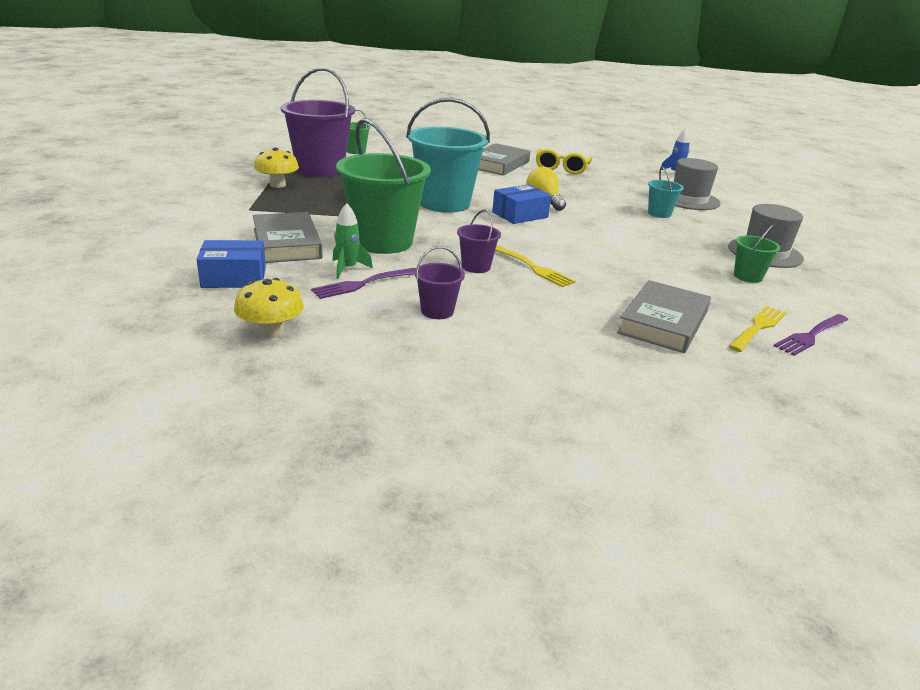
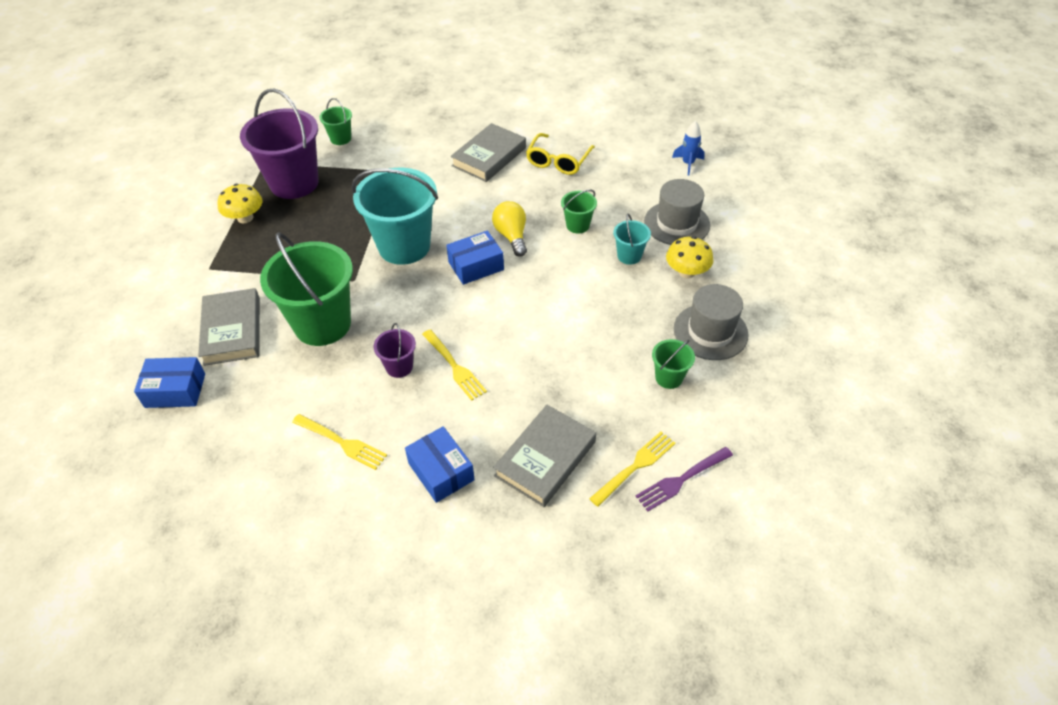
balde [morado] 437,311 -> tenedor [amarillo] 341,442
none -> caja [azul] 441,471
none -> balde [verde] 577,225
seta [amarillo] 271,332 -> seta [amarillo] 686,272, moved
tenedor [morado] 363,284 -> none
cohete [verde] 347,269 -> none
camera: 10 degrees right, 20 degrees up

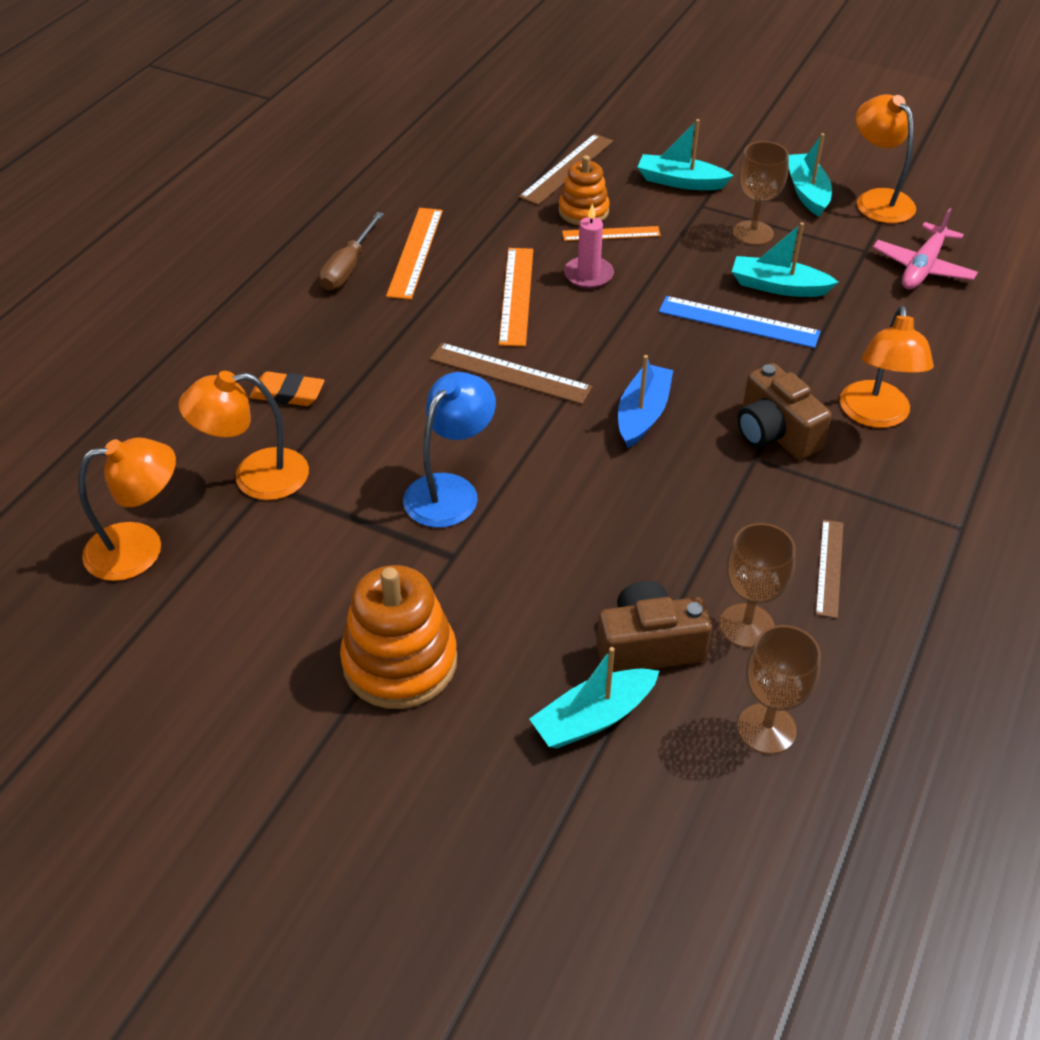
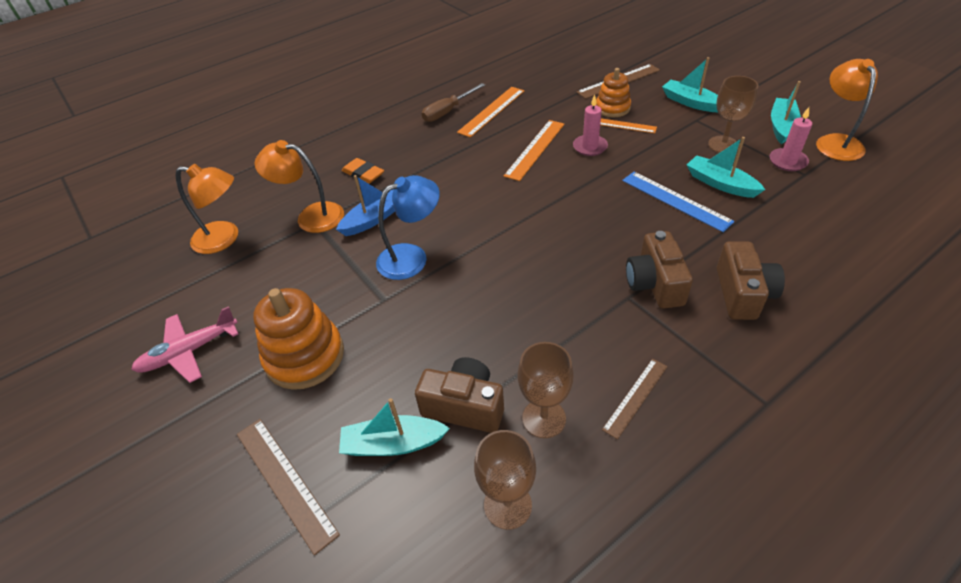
avión [rosa] 922,267 -> avión [rosa] 189,351, moved
regla [marrón] 510,373 -> regla [marrón] 285,481, moved
barco [azul] 642,414 -> barco [azul] 374,218, moved
lámpara [naranja] 875,416 -> cámara [marrón] 742,294
none -> vela [rosa] 787,161
camera: 30 degrees right, 0 degrees up

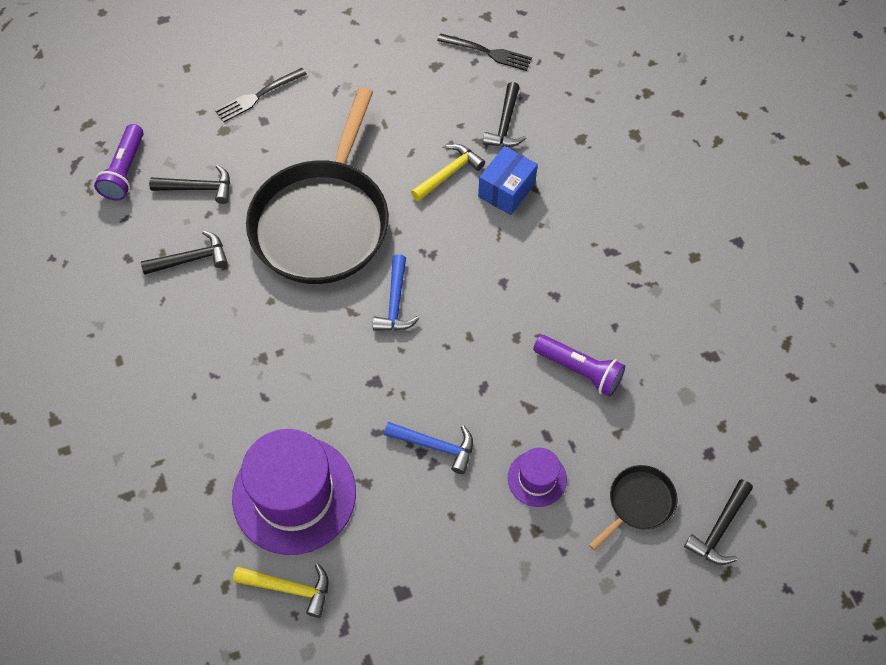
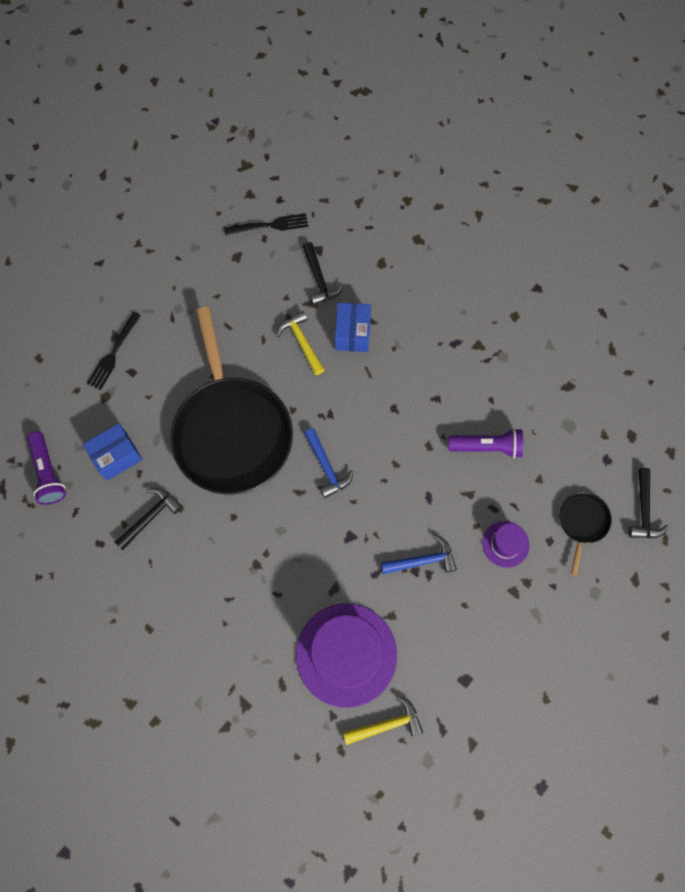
martillo [negro] 198,188 -> caja [azul] 117,456
martillo [amarillo] 449,173 -> martillo [amarillo] 302,342, 45 degrees counterclockwise
camera: 30 degrees left, 10 degrees up

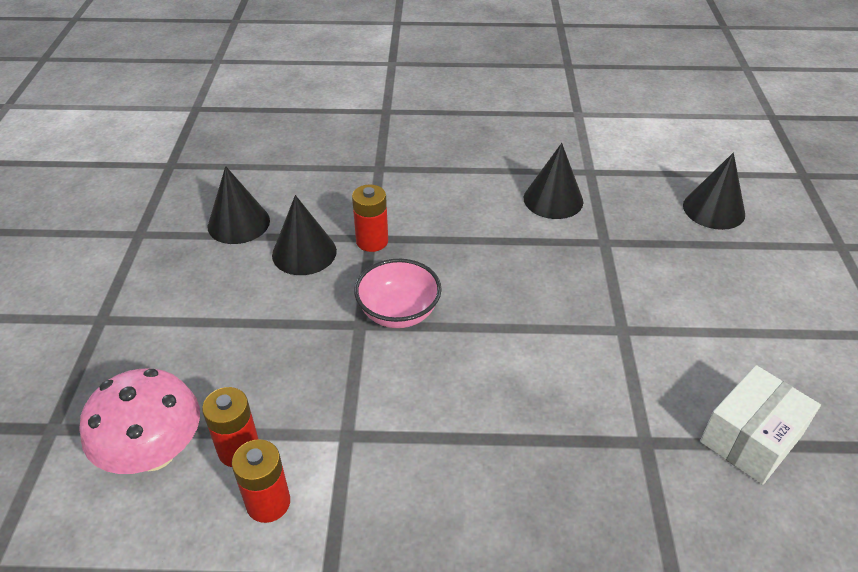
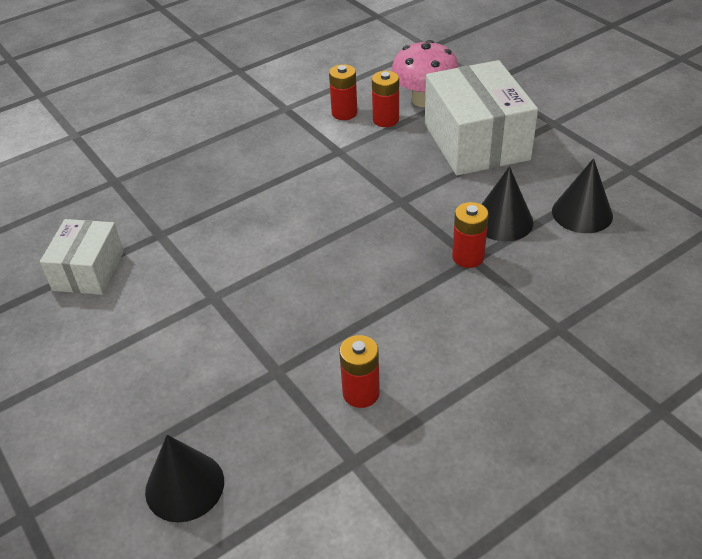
cono [negro] 553,199 -> pila [rojo] 361,393
none -> caja [blanco] 476,141
cuenco [rosa] 398,312 -> none
camera: 145 degrees right, 0 degrees up

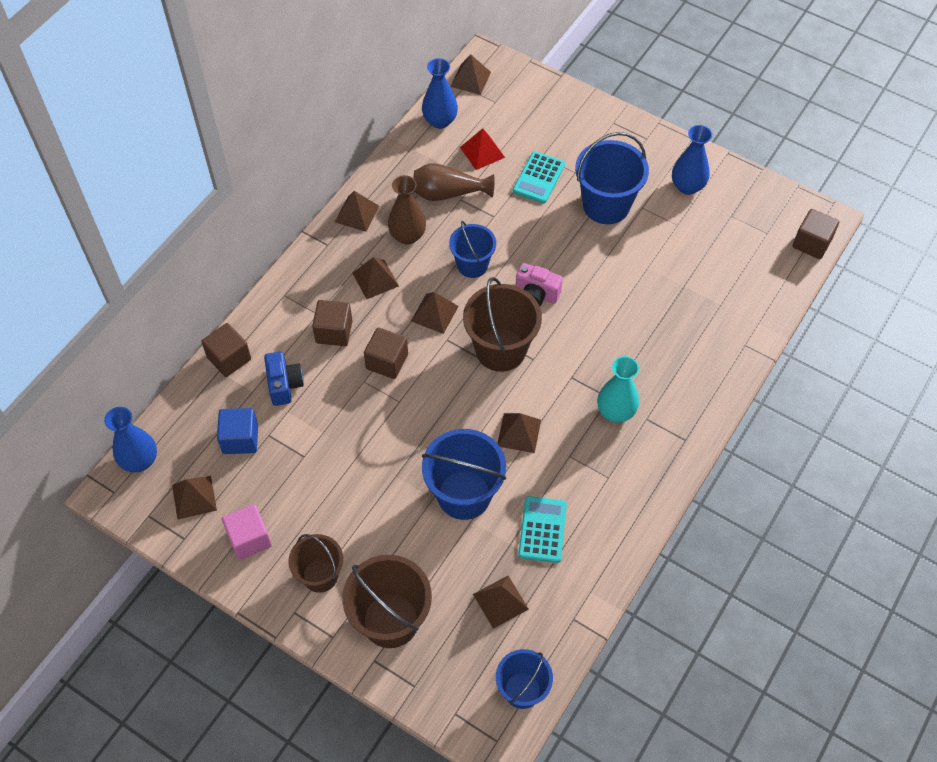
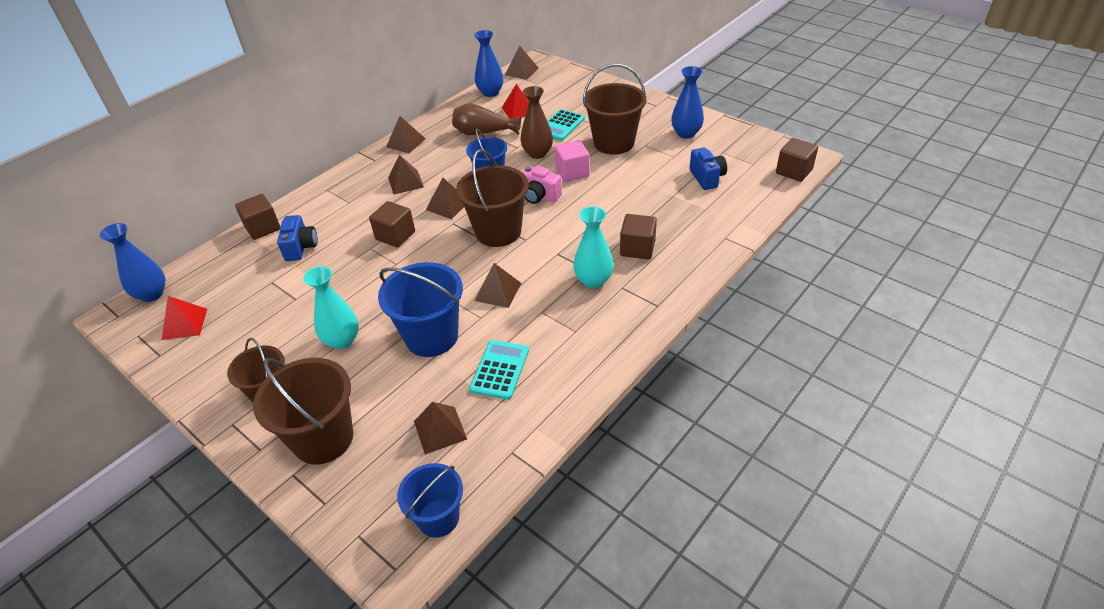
pirámide [marrón] 194,497 -> pirámide [rojo] 184,324
none -> florero [turquesa] 342,340
florero [marrón] 407,236 -> florero [marrón] 537,153, moved
cubo [rosa] 249,539 -> cubo [rosa] 572,172, moved
balde [azul] 606,205 -> balde [marrón] 614,143
cubo [marrón] 334,332 -> cubo [marrón] 637,248, moved
none -> cámara [azul] 707,178
cubo [azul] 240,439 -> none
camera: 10 degrees right, 15 degrees down

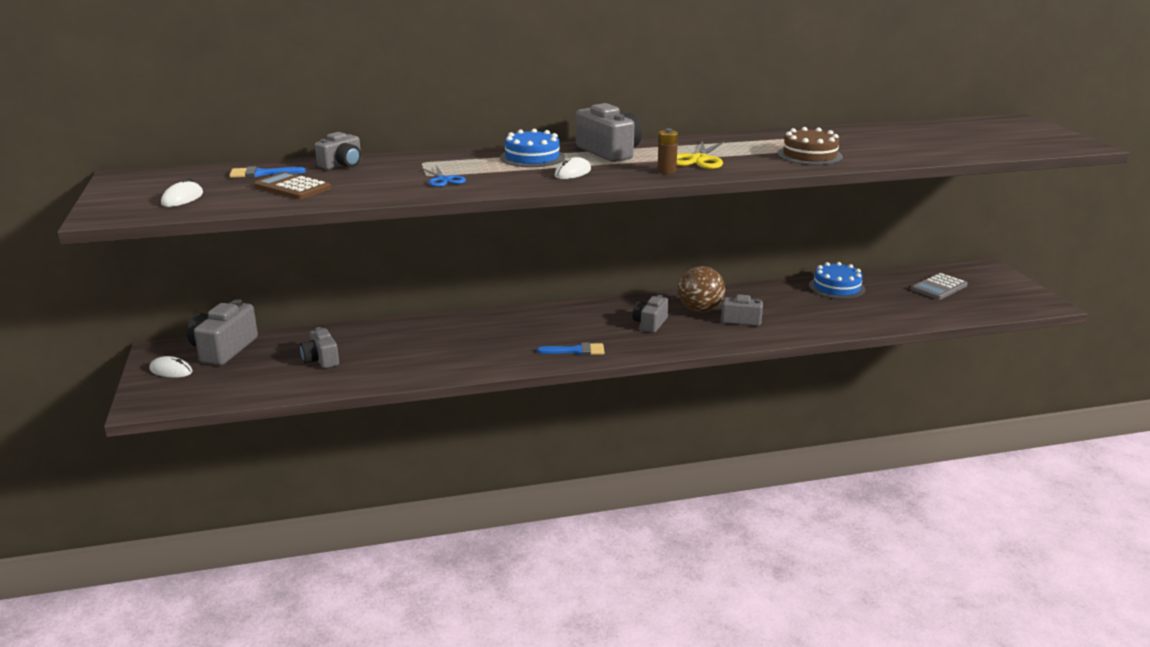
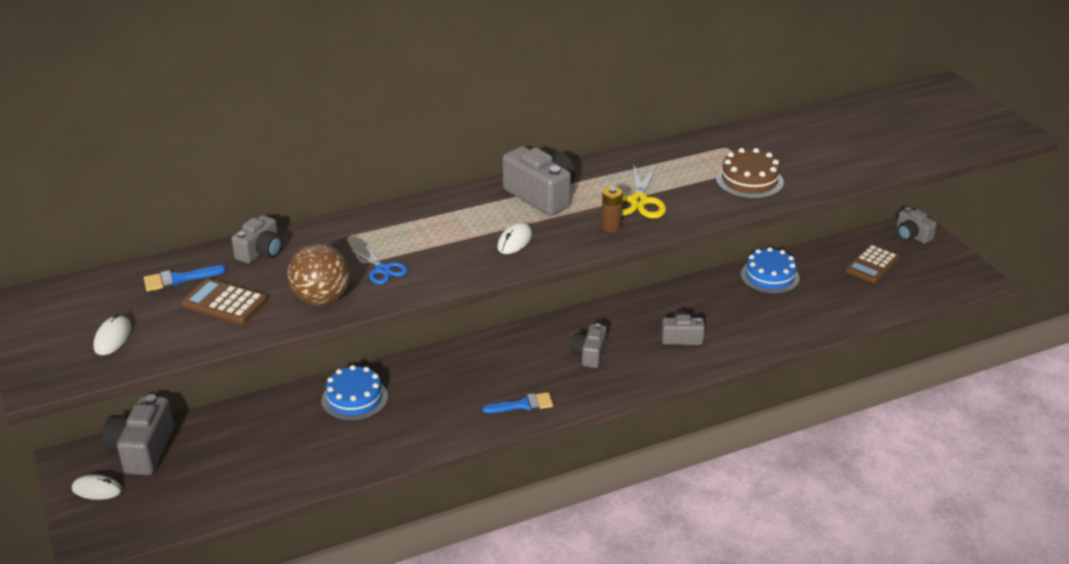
pelota [marrón] 700,310 -> pelota [marrón] 321,299, moved
tarta [azul] 532,157 -> tarta [azul] 354,398, moved
calculadora [gris] 939,287 -> calculadora [marrón] 872,265
cámara [gris] 321,360 -> cámara [gris] 911,235, moved
camera: 10 degrees left, 10 degrees up

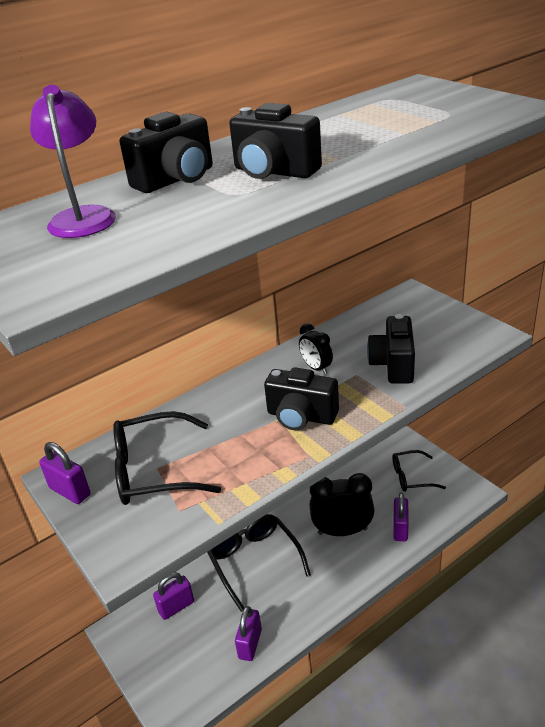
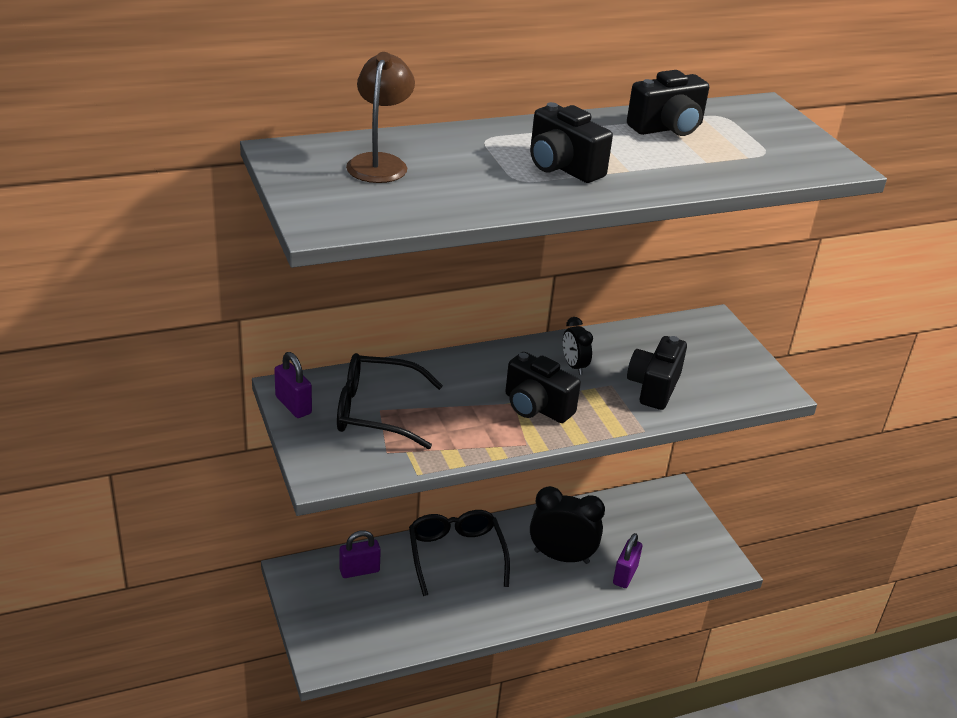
lámpara [morado] 83,216 -> lámpara [marrón] 380,163
cámara [negro] 176,179 -> cámara [negro] 667,128, moved
candado [morado] 250,644 -> none
gafas [negro] 411,477 -> none
camera: 10 degrees right, 0 degrees up

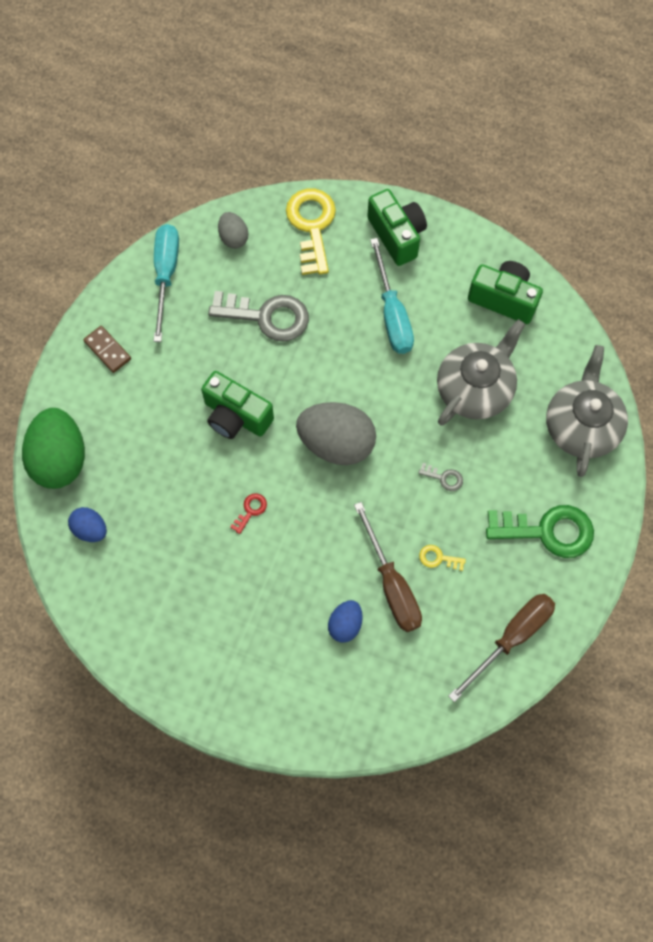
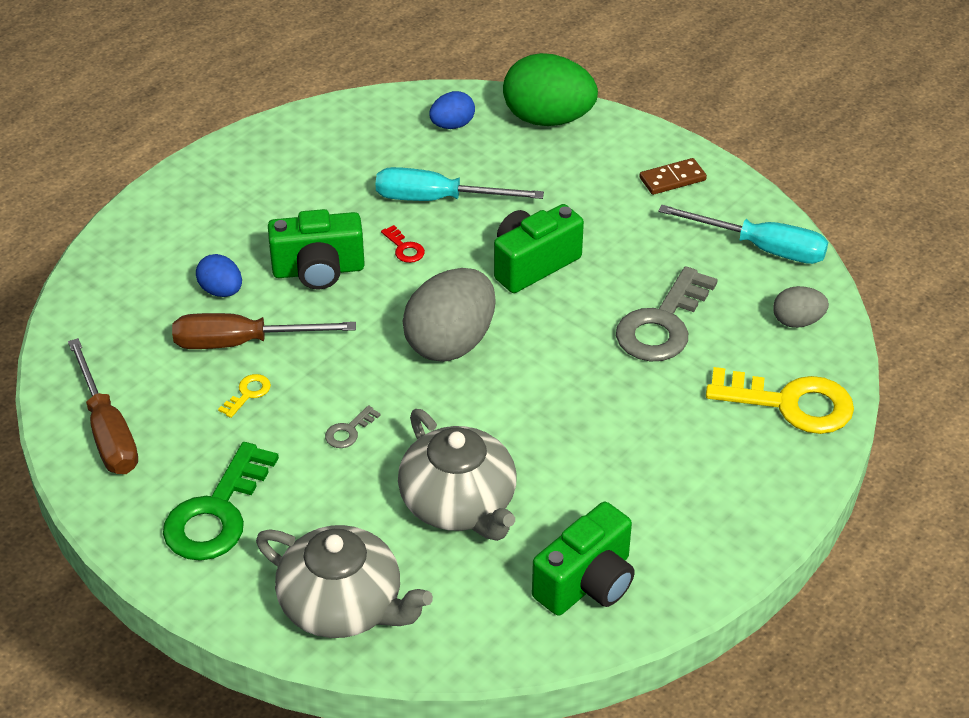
cámara [verde] 397,235 -> cámara [verde] 318,270, moved
destornillador [turquesa] 392,314 -> destornillador [turquesa] 438,199, moved
camera: 110 degrees right, 25 degrees down

